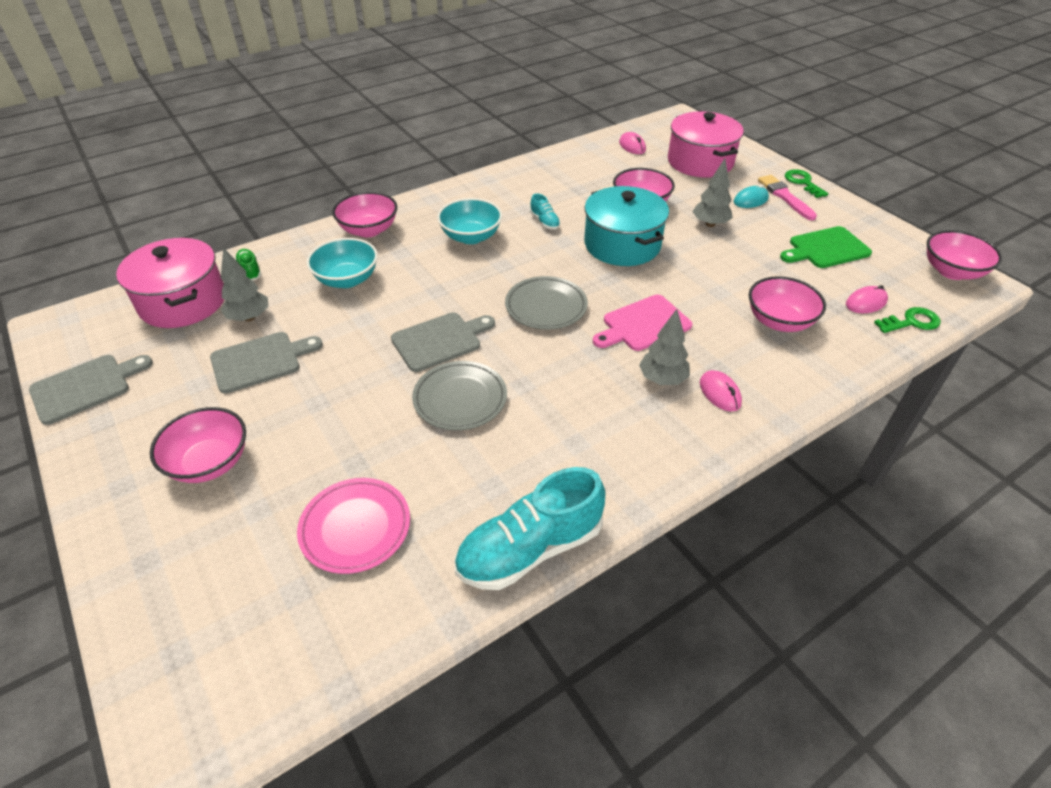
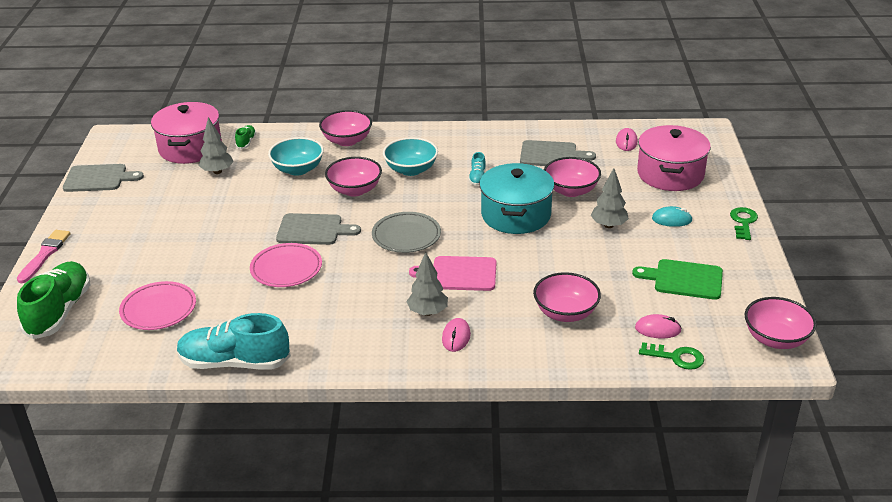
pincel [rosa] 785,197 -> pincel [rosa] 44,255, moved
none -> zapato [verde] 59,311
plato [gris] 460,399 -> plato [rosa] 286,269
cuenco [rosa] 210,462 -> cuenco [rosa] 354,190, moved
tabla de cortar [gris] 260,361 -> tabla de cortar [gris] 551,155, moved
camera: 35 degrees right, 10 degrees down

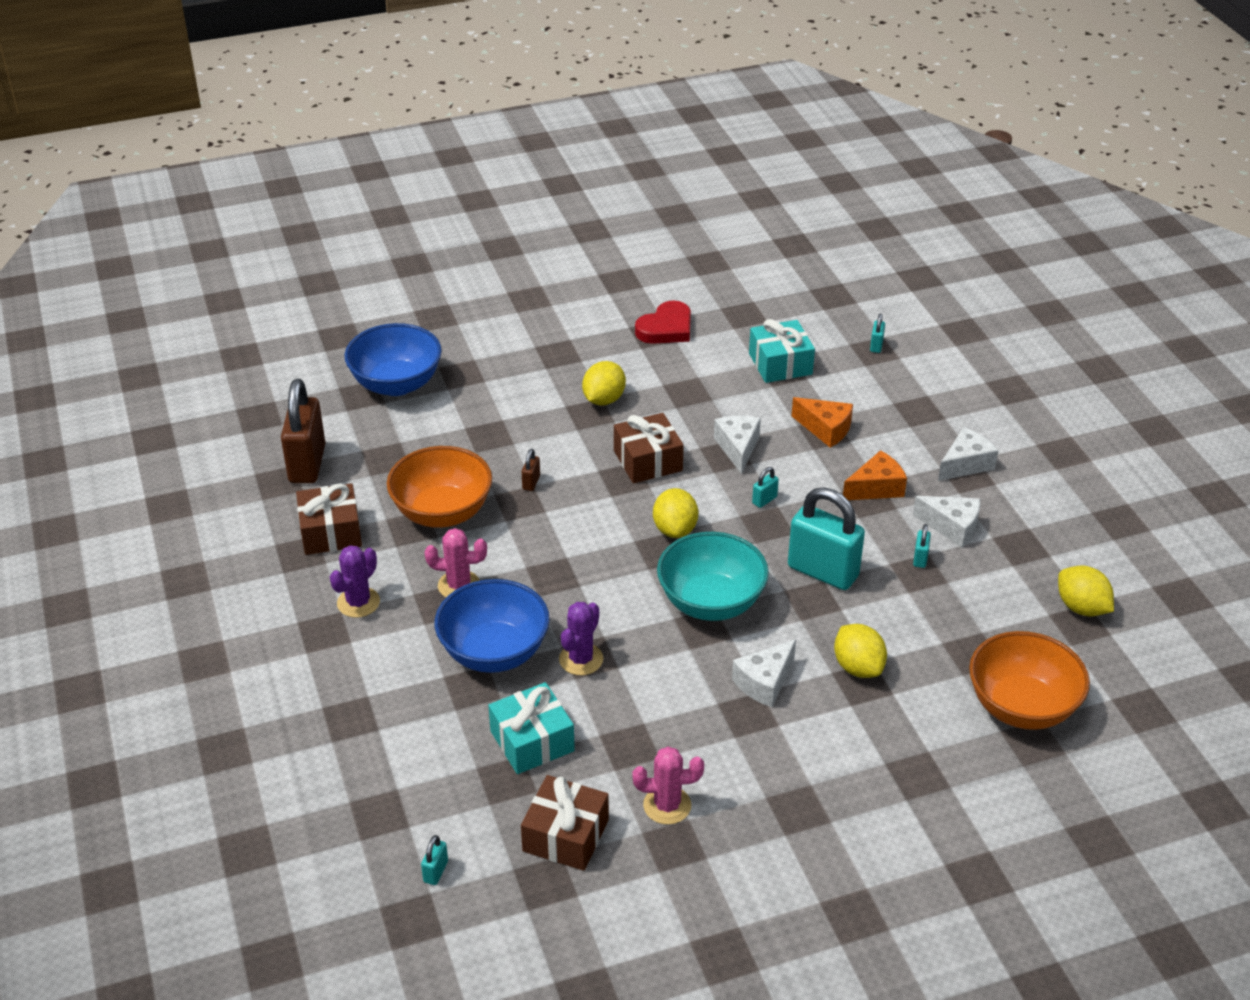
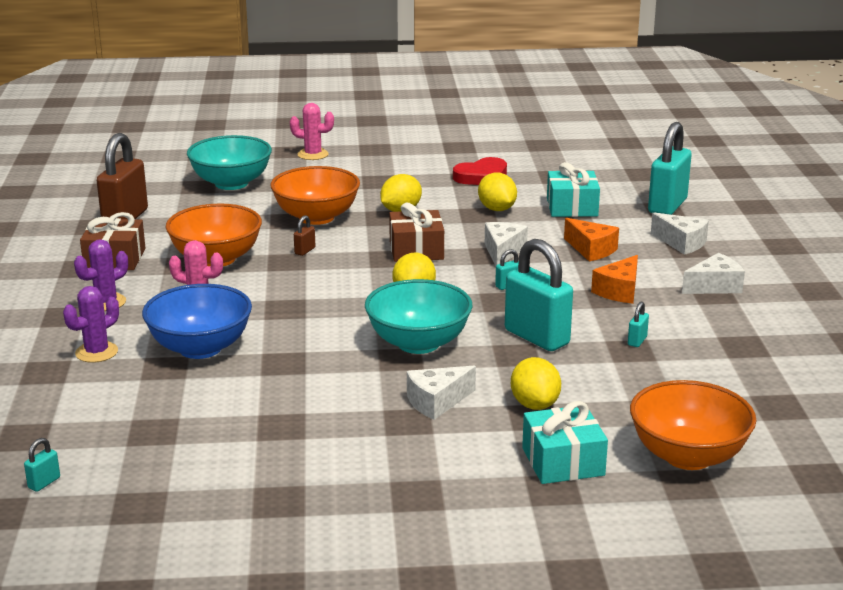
cactus [morado] 581,659 -> cactus [morado] 96,352, moved
cuenco [azul] 396,384 -> cuenco [turquesa] 231,183
none -> cuenco [naranja] 316,217
cactus [rosa] 667,805 -> cactus [rosa] 313,154, moved
limón [amarillo] 1081,608 -> limón [amarillo] 497,209, moved
regalo [turquesa] 532,741 -> regalo [turquesa] 563,462, moved
queso [naranja] 876,488 -> queso [naranja] 619,291, 135 degrees clockwise
candado [turquesa] 876,346 -> candado [turquesa] 667,206, x2.47
queso [blanco] 952,527 -> queso [blanco] 681,243, moved
regalo [marrón] 565,835 -> none
camera: 15 degrees right, 15 degrees down

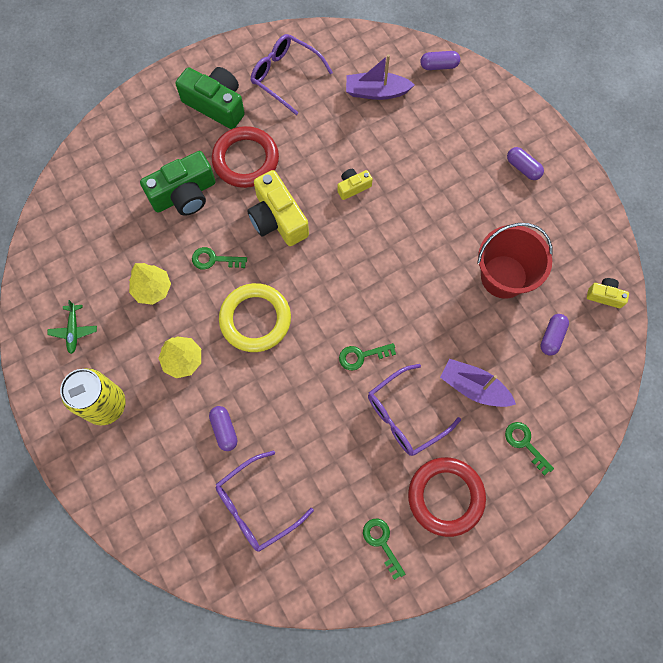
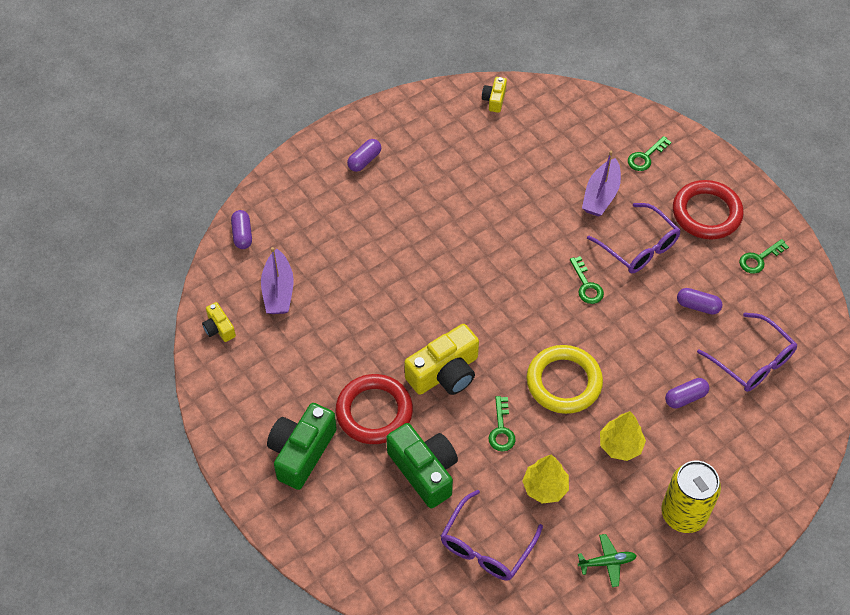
cámara [amarillo] 353,187 -> cámara [amarillo] 219,328, moved
gafas [morado] 285,76 -> gafas [morado] 486,546, moved
cápsula [morado] 552,337 -> cápsula [morado] 697,306, moved
balde [rojo] 503,276 -> none
camera: 95 degrees left, 15 degrees down

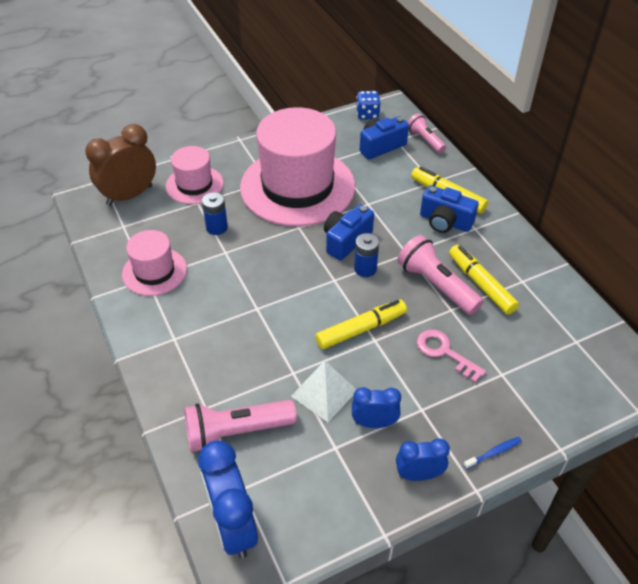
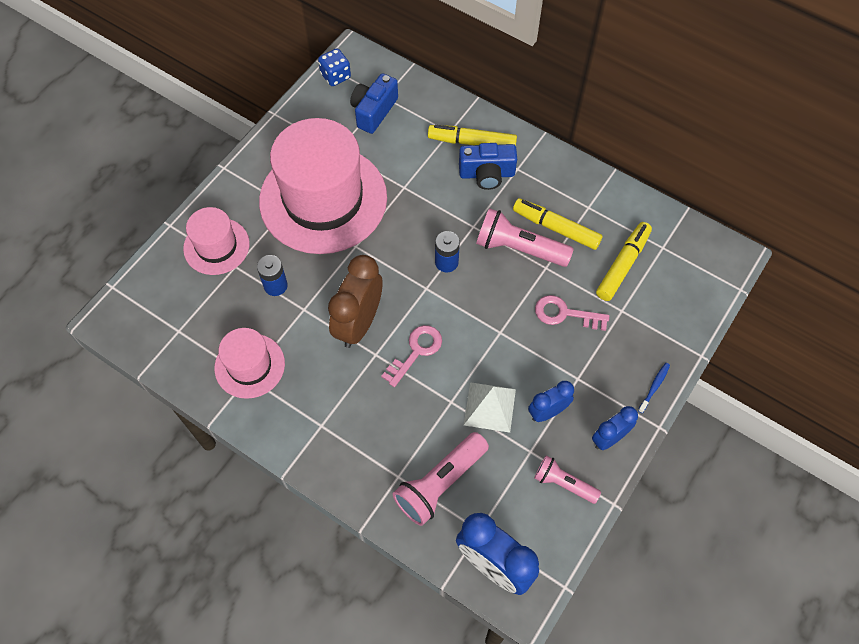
despertador [marrón] 129,195 -> despertador [marrón] 359,323, moved
none -> llave [rosa] 416,351
lámpara de mano [rosa] 425,140 -> lámpara de mano [rosa] 563,483, moved
rotulador [amarillo] 361,329 -> rotulador [amarillo] 622,265, moved
cámara [azul] 346,241 -> none
camera: 30 degrees left, 15 degrees up

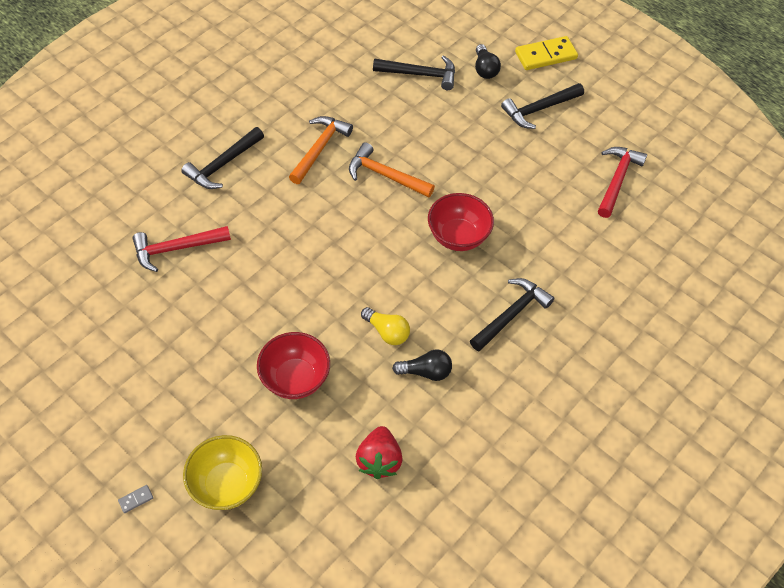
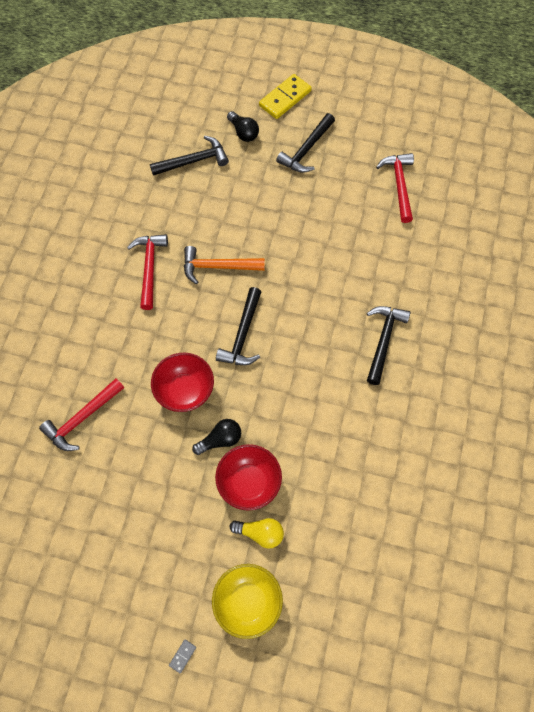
martillo [naranja] 319,149 -> martillo [rojo] 149,268
cuenco [rojo] 458,236 -> cuenco [rojo] 185,391, moved
bombilla [negro] 425,372 -> bombilla [negro] 220,440, moved
martillo [negro] 223,164 -> martillo [negro] 242,334, moved
bombilla [amarillo] 387,332 -> bombilla [amarillo] 260,533, moved
fresa [rojo] 379,460 -> none
camera: 25 degrees left, 10 degrees up

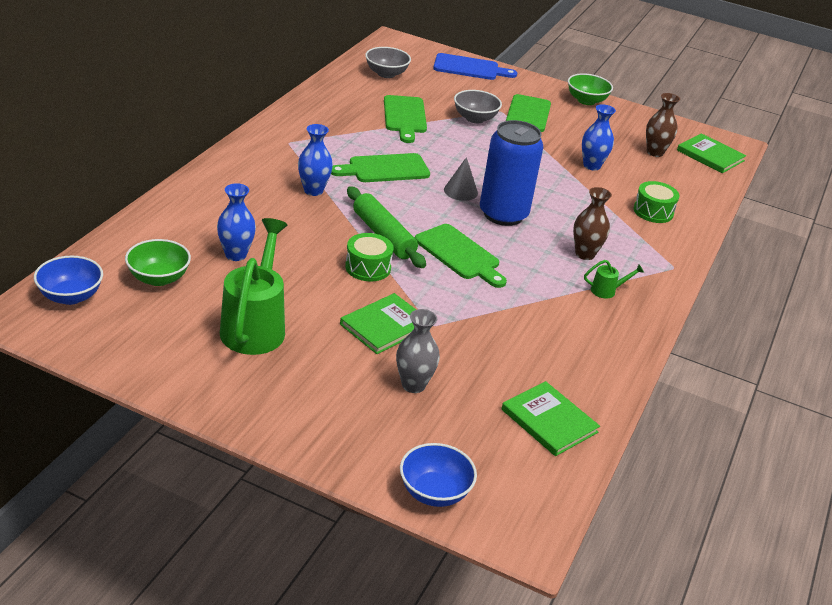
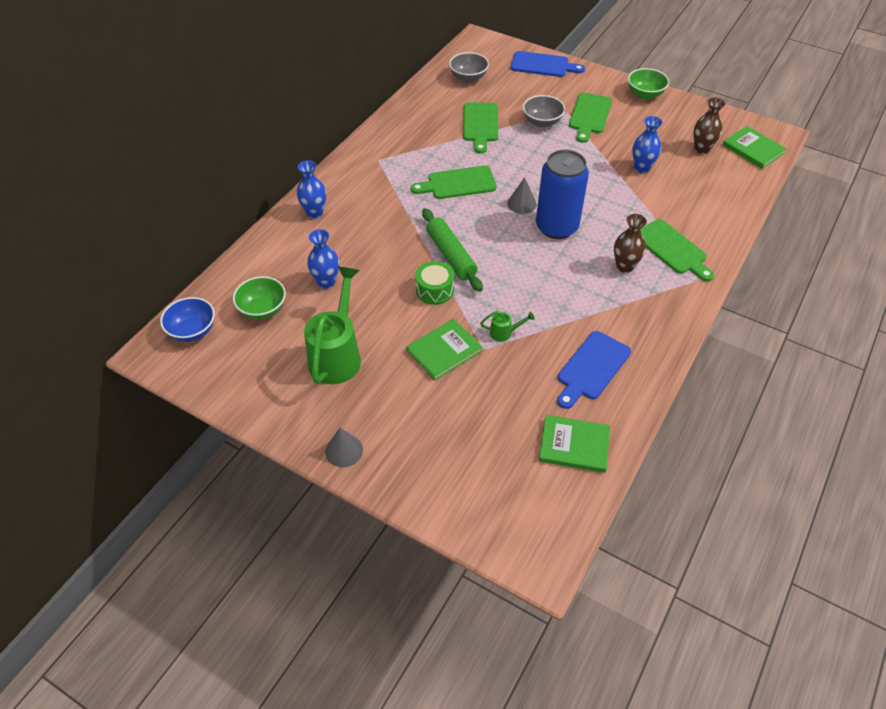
florero [azul] 313,190 -> florero [azul] 314,213, moved
none -> cono [gris] 344,450
regadera [verde] 607,291 -> regadera [verde] 504,333, moved
libro [verde] 549,421 -> libro [verde] 574,445, 45 degrees counterclockwise
none -> tabla de cortar [azul] 591,368
tabla de cortar [verde] 459,254 -> tabla de cortar [verde] 672,249, moved
florero [gris] 413,385 -> none
cuenco [azul] 434,492 -> none
tambor [verde] 653,211 -> none
camera: 10 degrees right, 15 degrees up

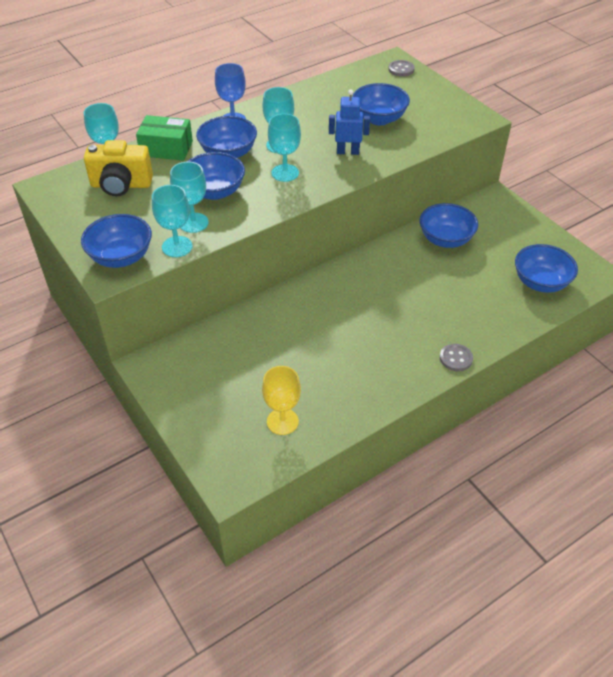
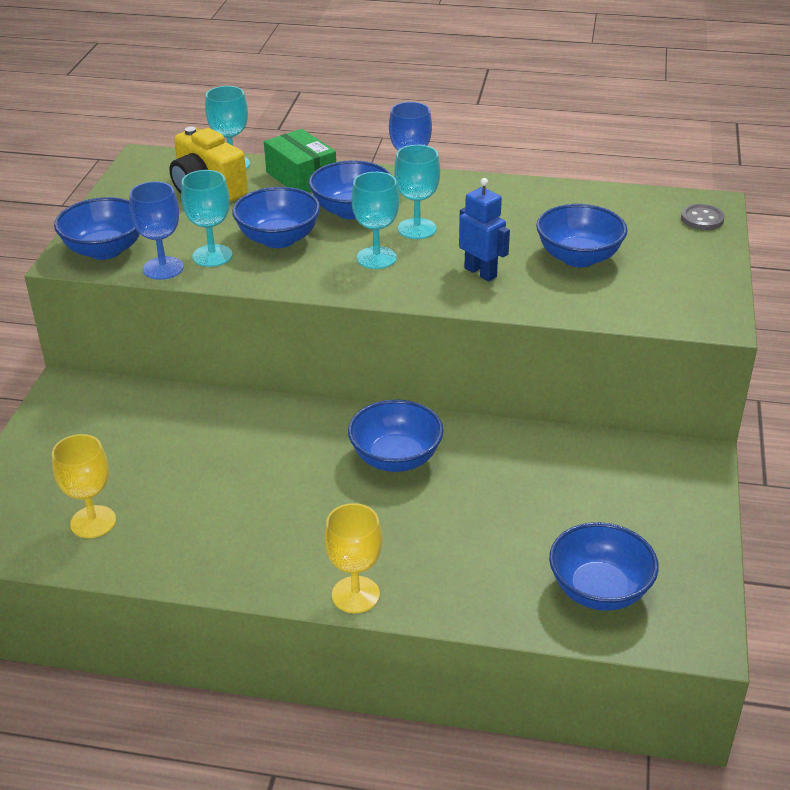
copa [turquesa] 177,247 -> copa [azul] 163,268
botón [gris] 456,358 -> copa [amarillo] 355,595
cuenco [azul] 445,239 -> cuenco [azul] 396,458, moved
camera: 45 degrees right, 10 degrees down

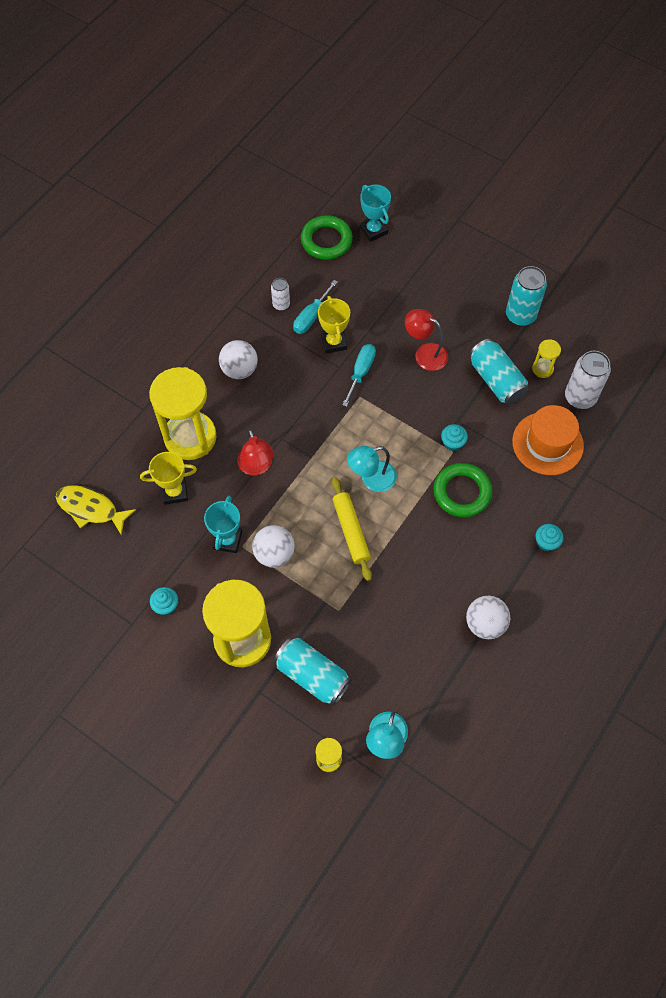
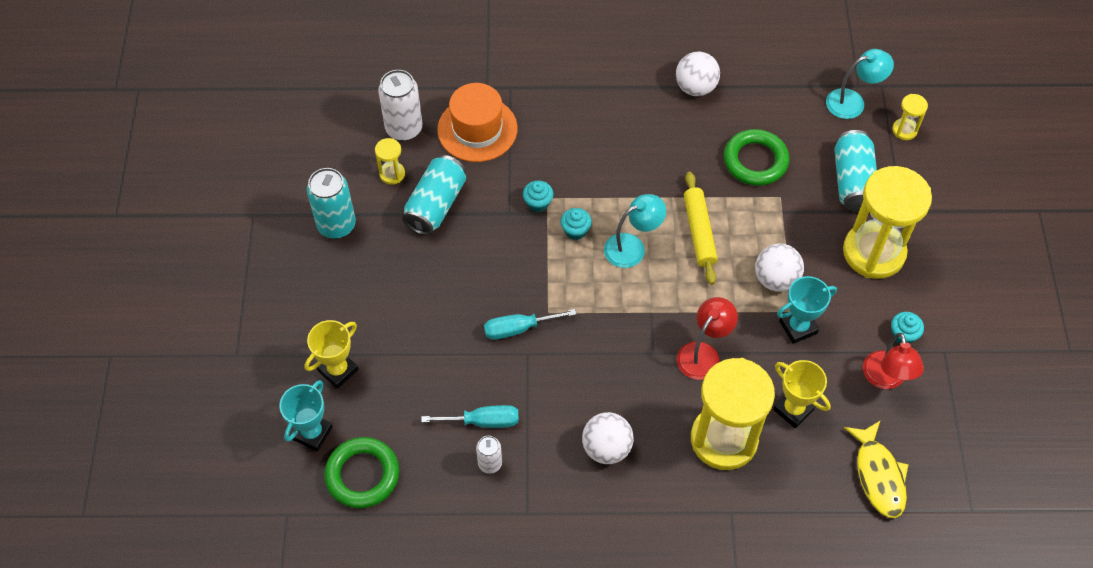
trofeo [amarillo] 334,342 -> trofeo [amarillo] 338,370, moved
magdalena [turquesa] 546,542 -> magdalena [turquesa] 575,230, moved
lámpara [turquesa] 371,479 -> lámpara [turquesa] 632,247, 60 degrees counterclockwise
rodillo [amarillo] 351,531 -> rodillo [amarillo] 699,232, 45 degrees counterclockwise
anillo [verde] 462,492 -> anillo [verde] 755,161, moved
lámpara [rojo] 425,353 -> lámpara [rojo] 886,379, moved
camera: 125 degrees left, 5 degrees down

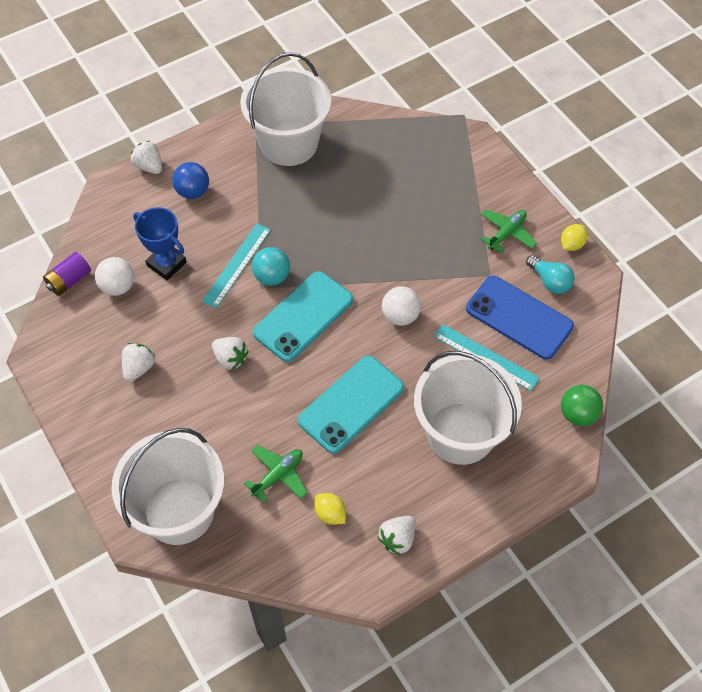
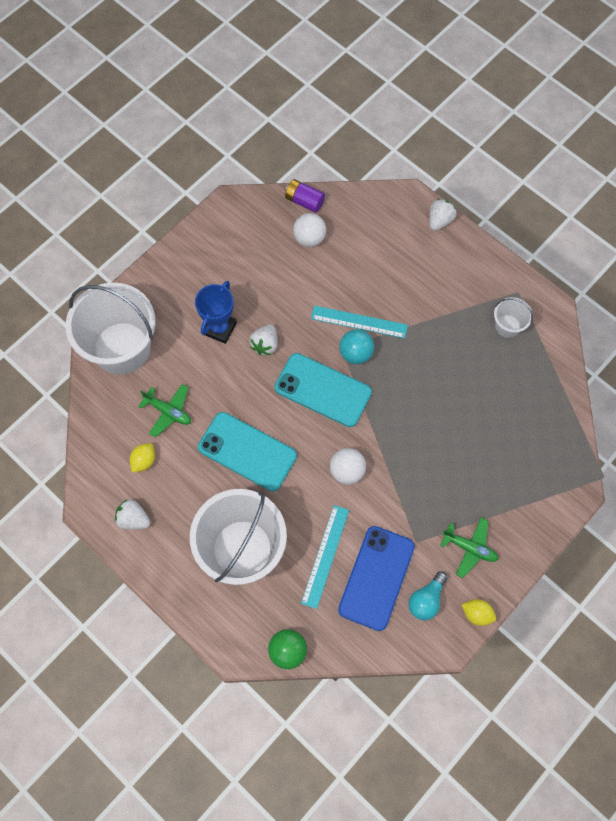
trofeo [azul] 166,264 -> trofeo [azul] 219,328, moved
balde [blanco] 289,143 -> balde [blanco] 507,326, x0.45
fresa [blanco] 139,368 -> none
pelota [azul] 193,191 -> none
camera: 75 degrees right, 10 degrees up

